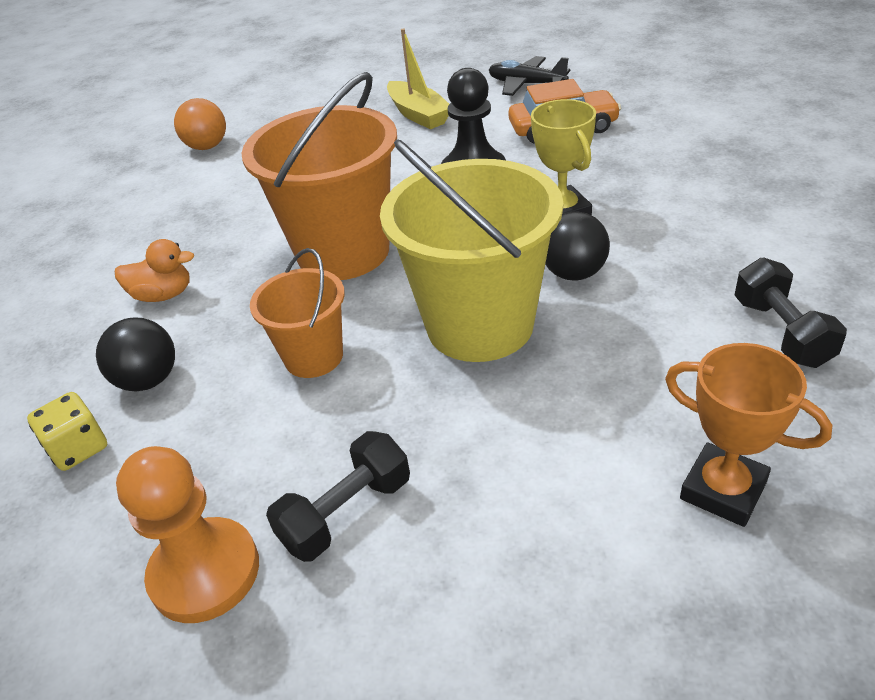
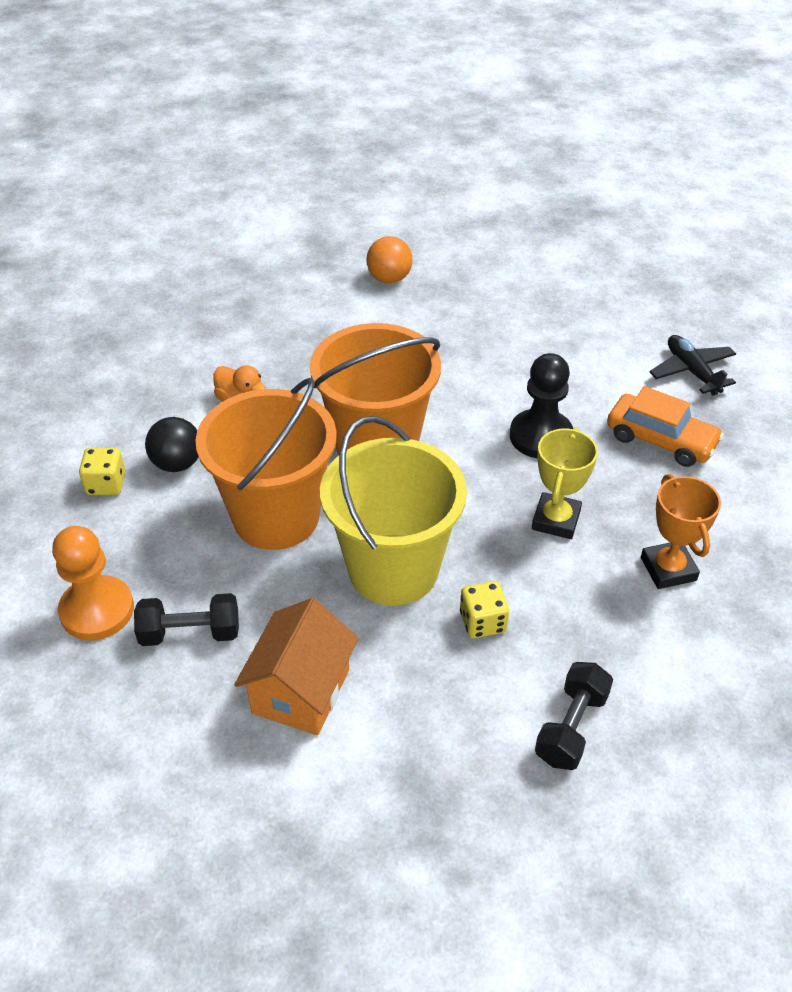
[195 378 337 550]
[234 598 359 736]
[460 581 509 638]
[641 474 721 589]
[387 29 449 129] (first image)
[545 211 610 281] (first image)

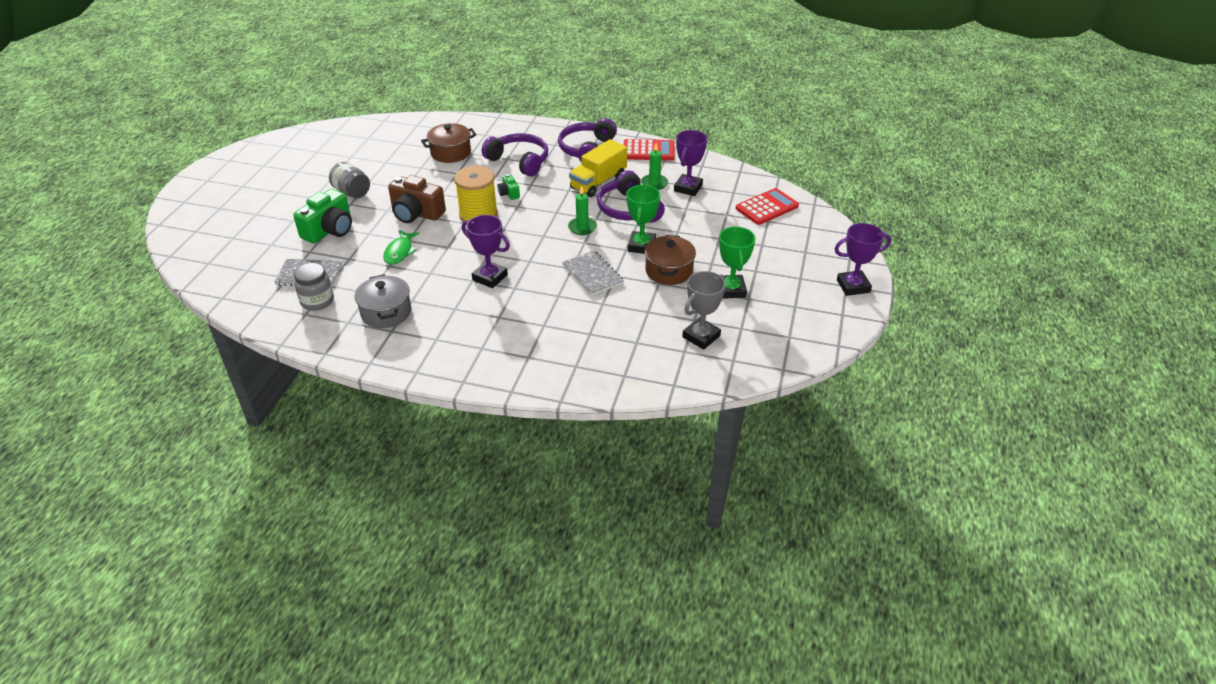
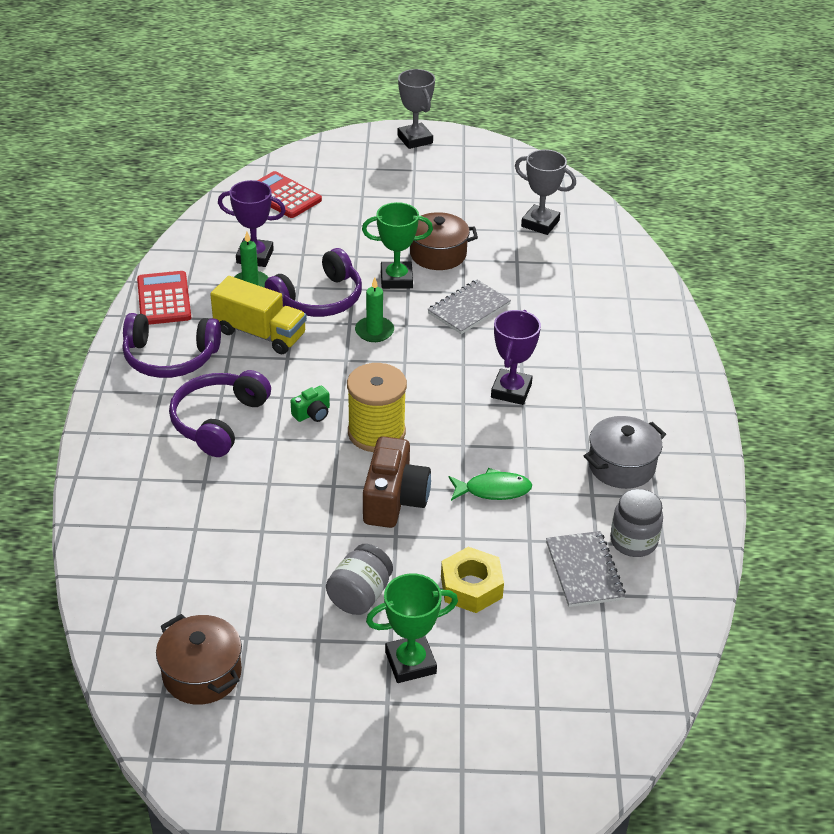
[156 614 242 705]
[366 573 458 683]
[398 69 435 149]
[441 547 504 613]

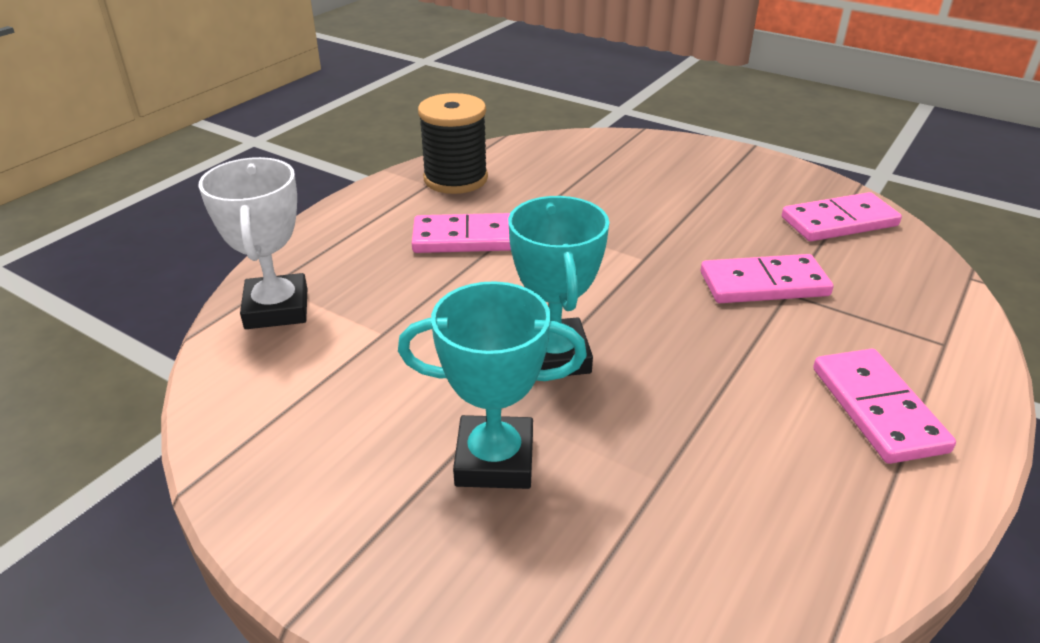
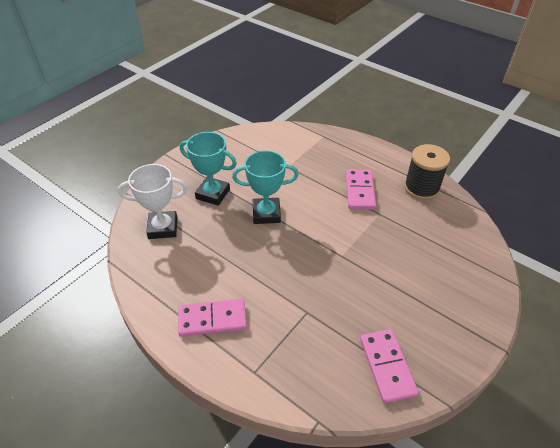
[118 164 188 239]
[180 132 237 206]
[701 254 833 303] (first image)

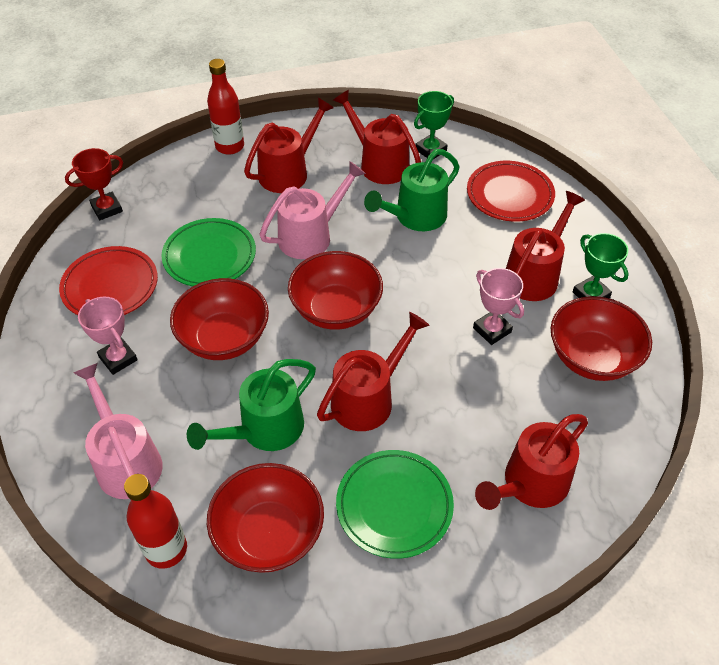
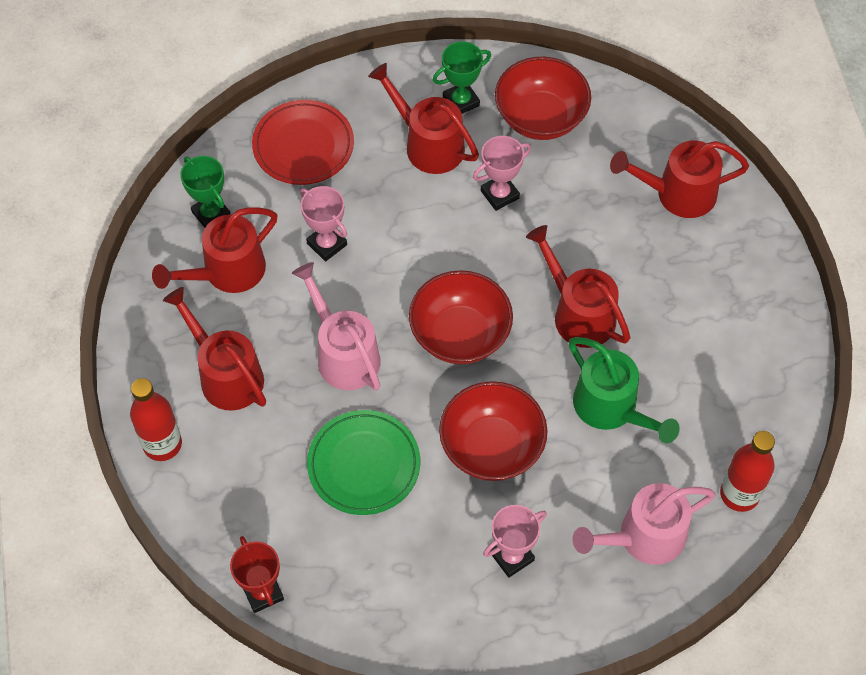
[300 186 347 261]
[610 141 749 218]
[59 246 158 315] (first image)
[207 463 324 573] (first image)
[336 450 454 559] (first image)

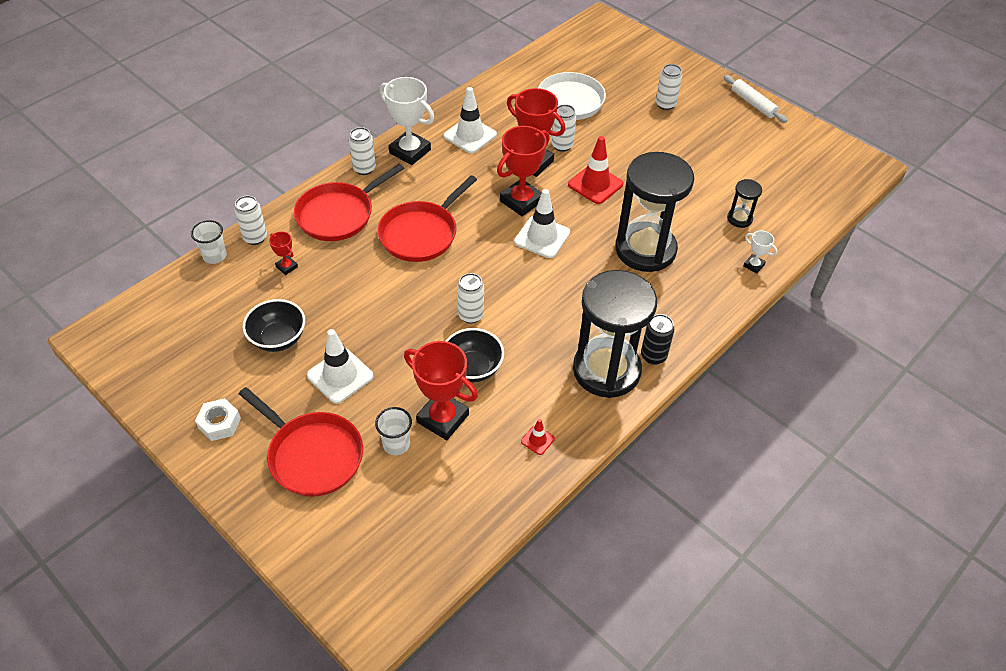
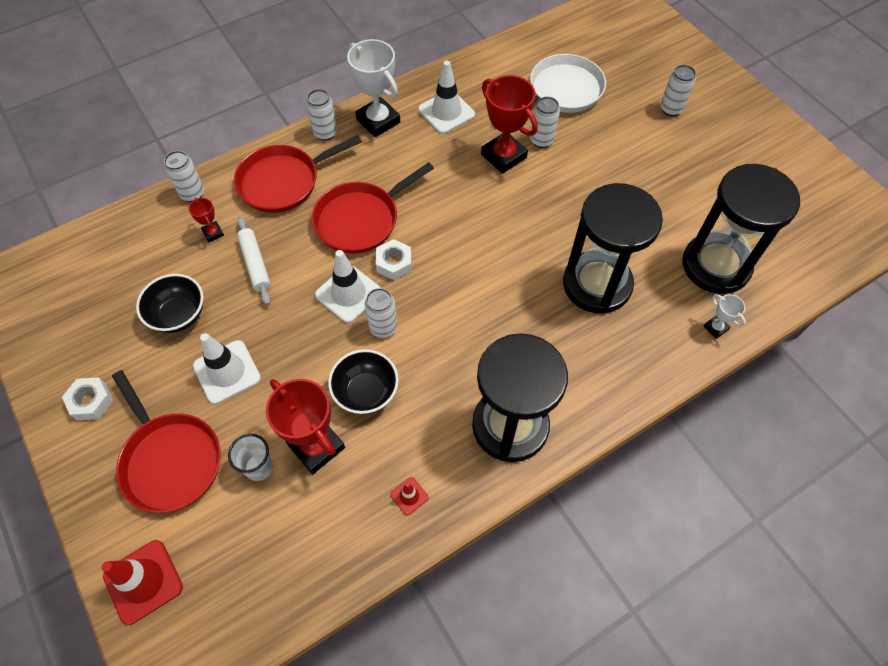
[102 540 183 625]
[237 217 271 305]
[315 250 381 323]
[376 239 412 280]
[682 164 800 294]
[191 220 227 264] (first image)
[497 126 550 216] (first image)
[641 314 674 365] (first image)

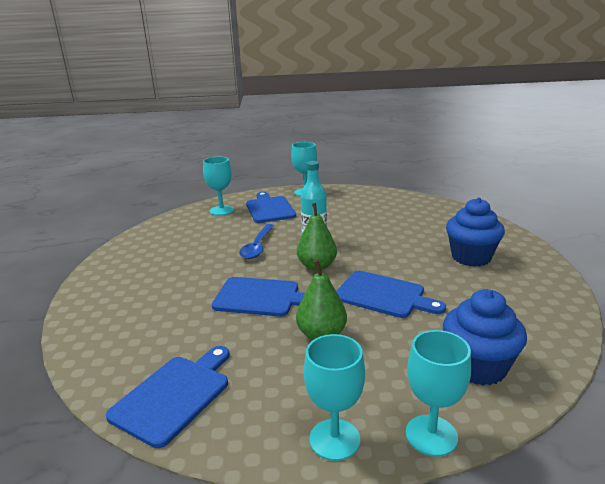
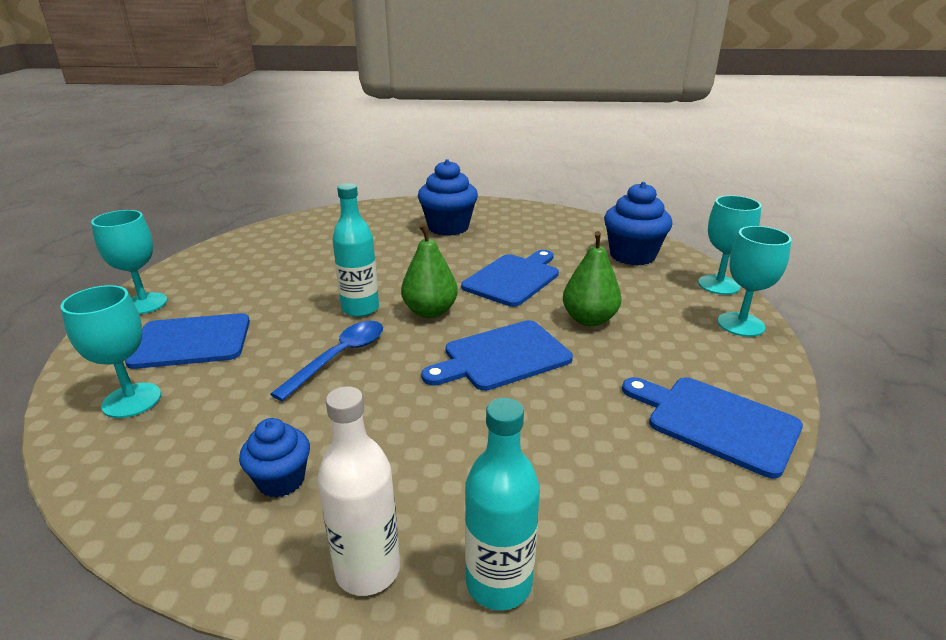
[239 418 310 498]
[270 321 383 401]
[318 386 400 596]
[421 320 573 391]
[465 398 540 610]

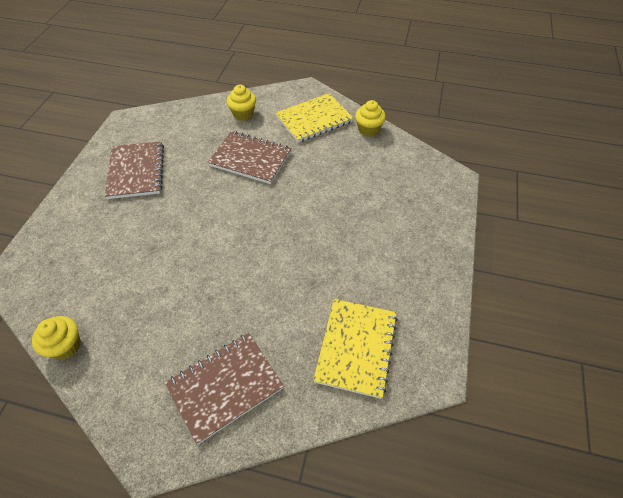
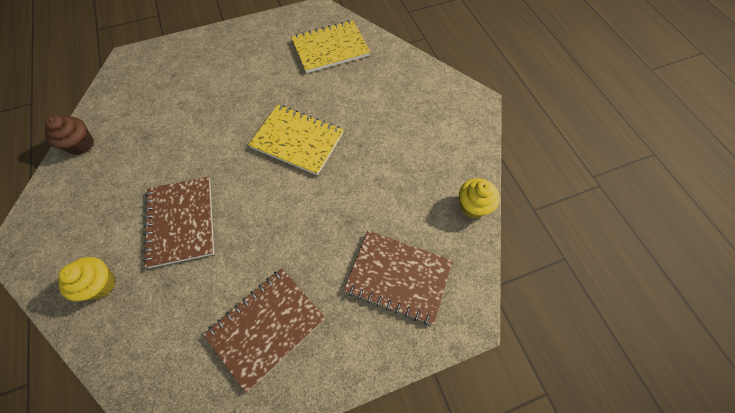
[45 115 94 155]
[248 105 344 176]
[344 231 453 325]

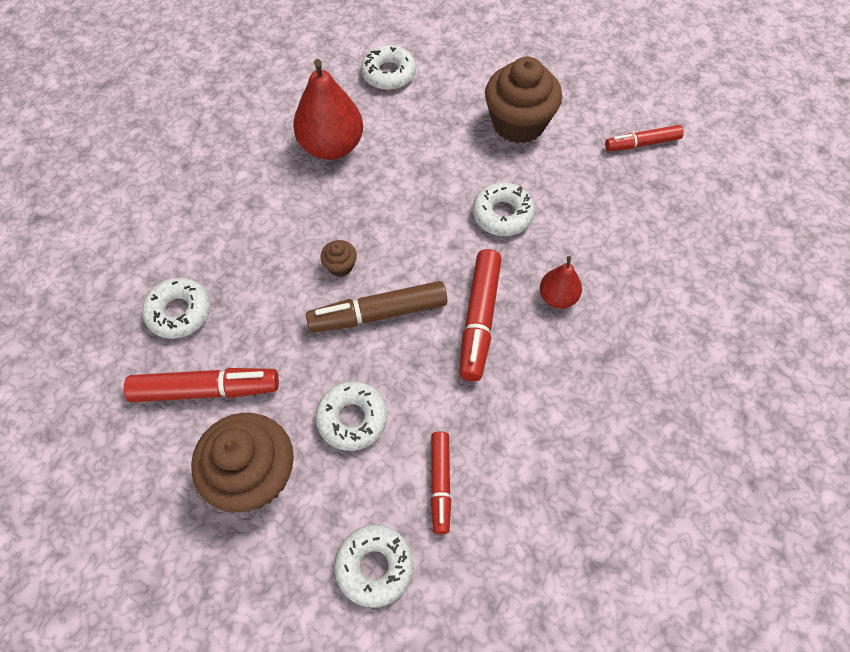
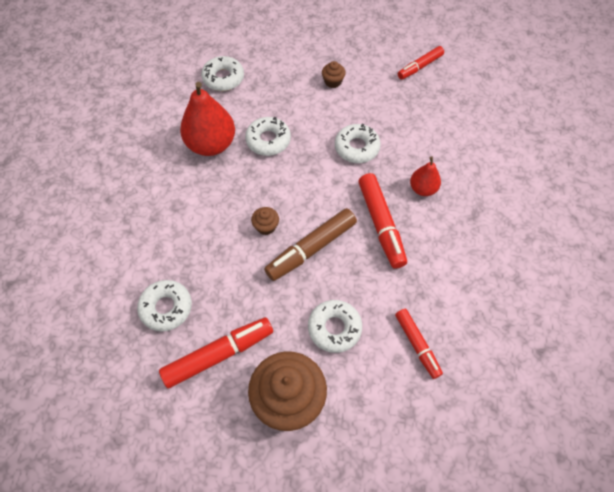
[245 117 291 156]
[322 61 346 88]

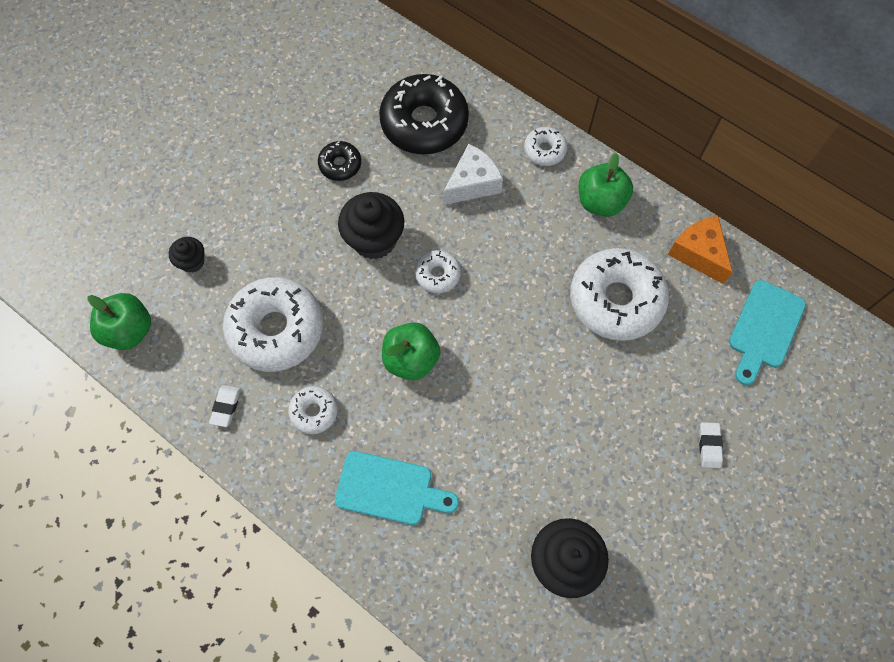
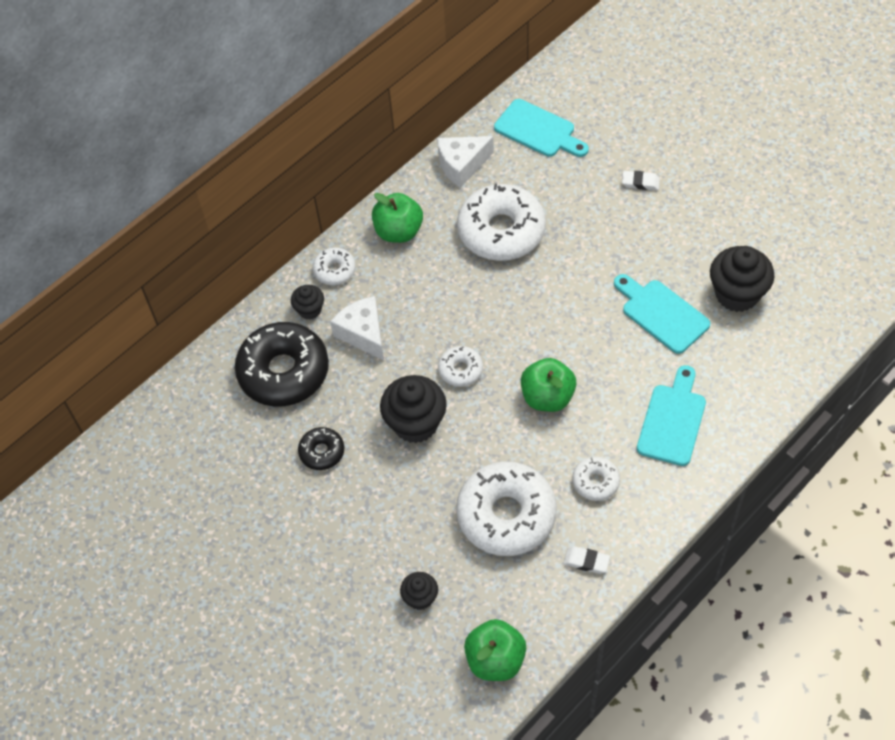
[291 285 324 320]
[437 136 494 188]
[614 274 710 354]

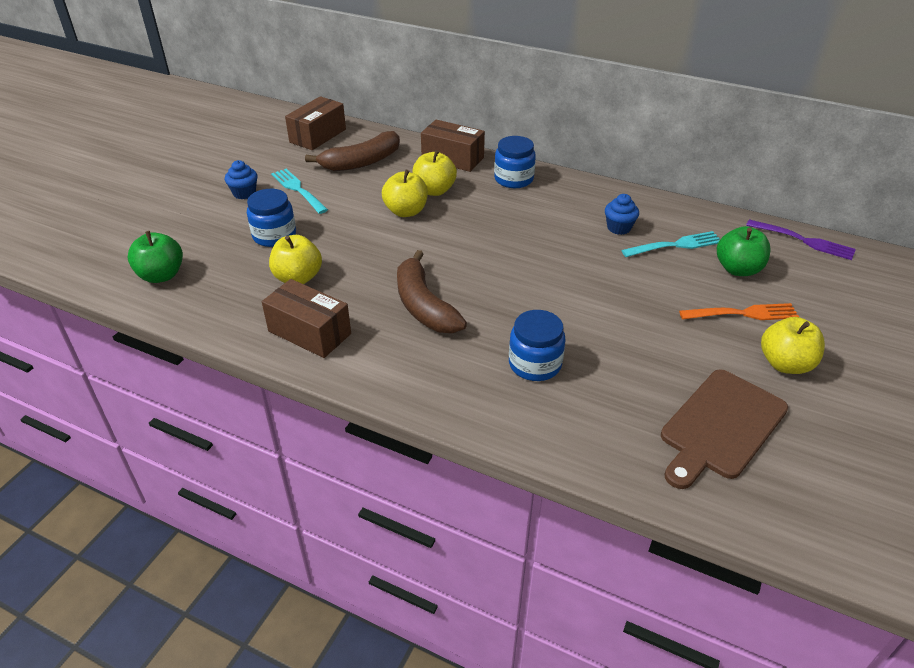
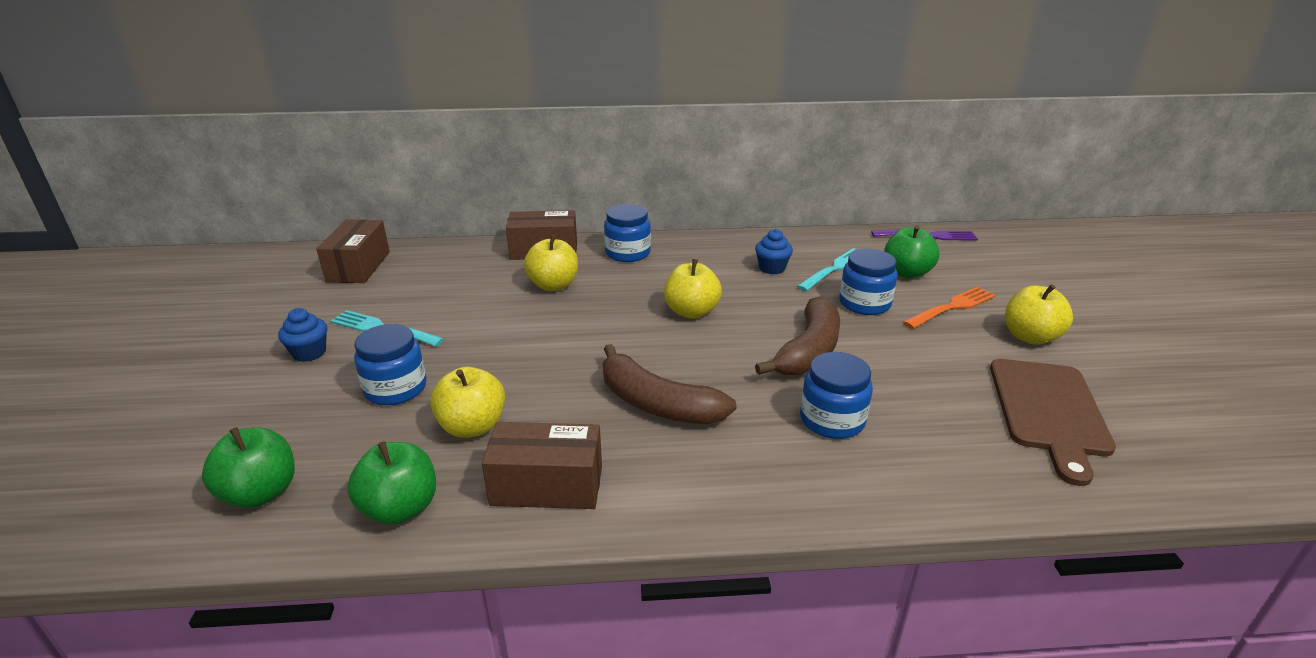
[347 441 436 525]
[664 259 722 319]
[755 296 840 375]
[839 249 898 315]

